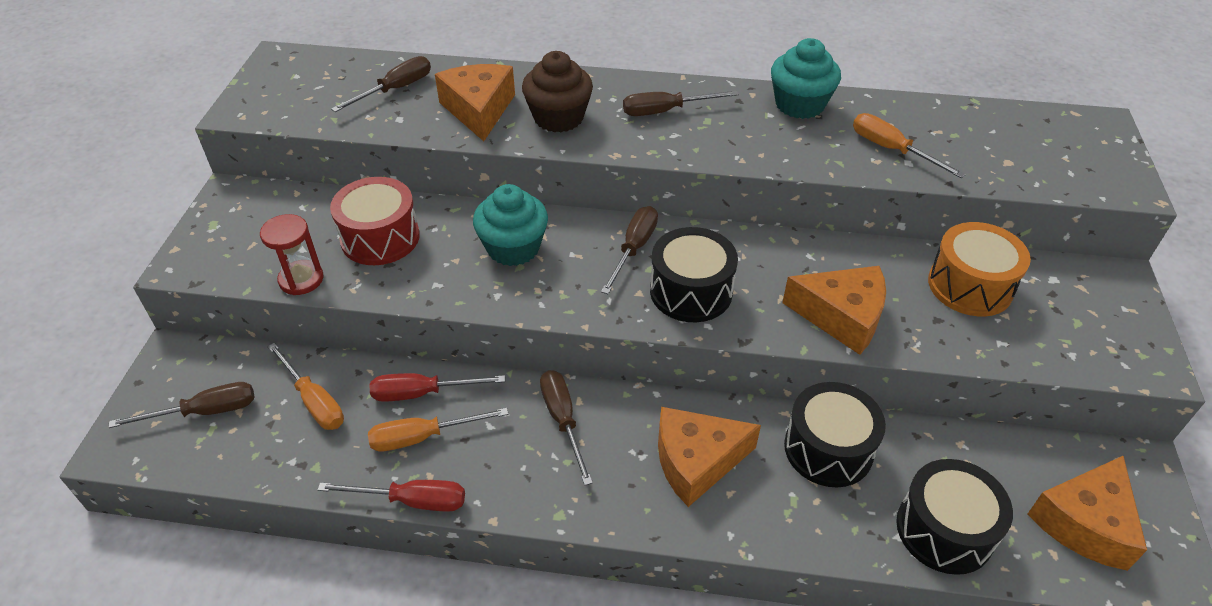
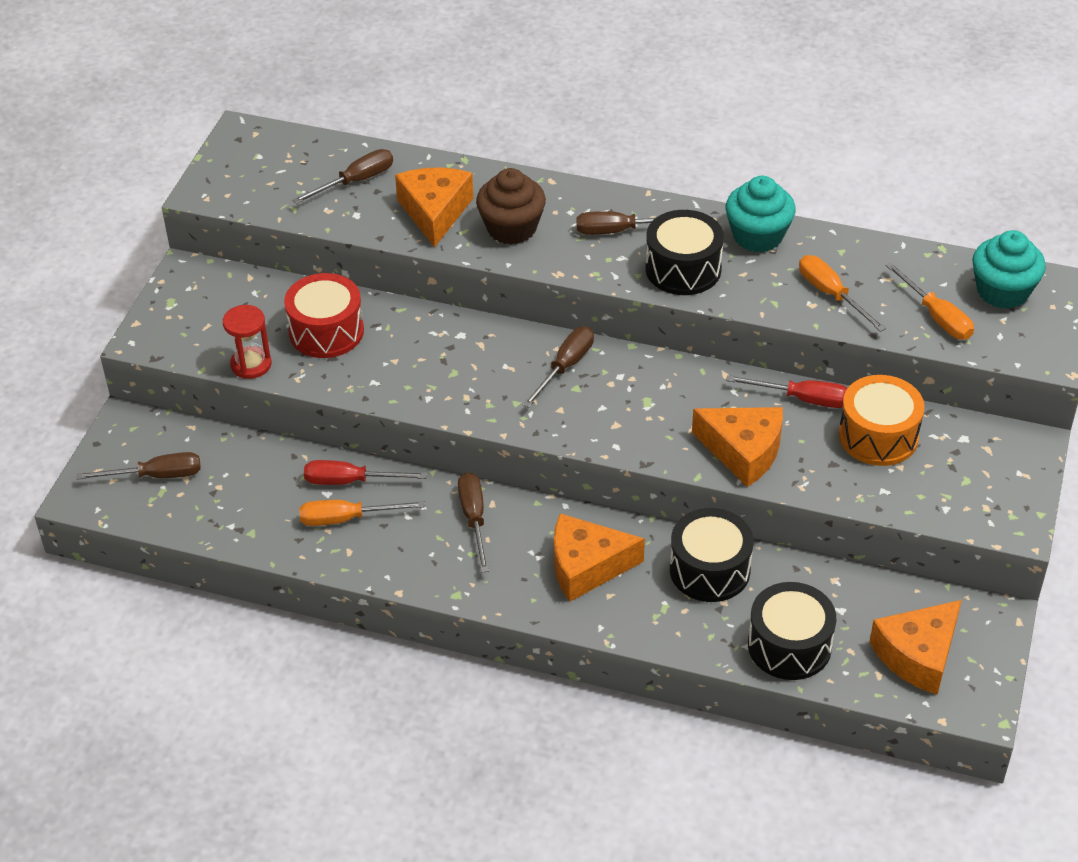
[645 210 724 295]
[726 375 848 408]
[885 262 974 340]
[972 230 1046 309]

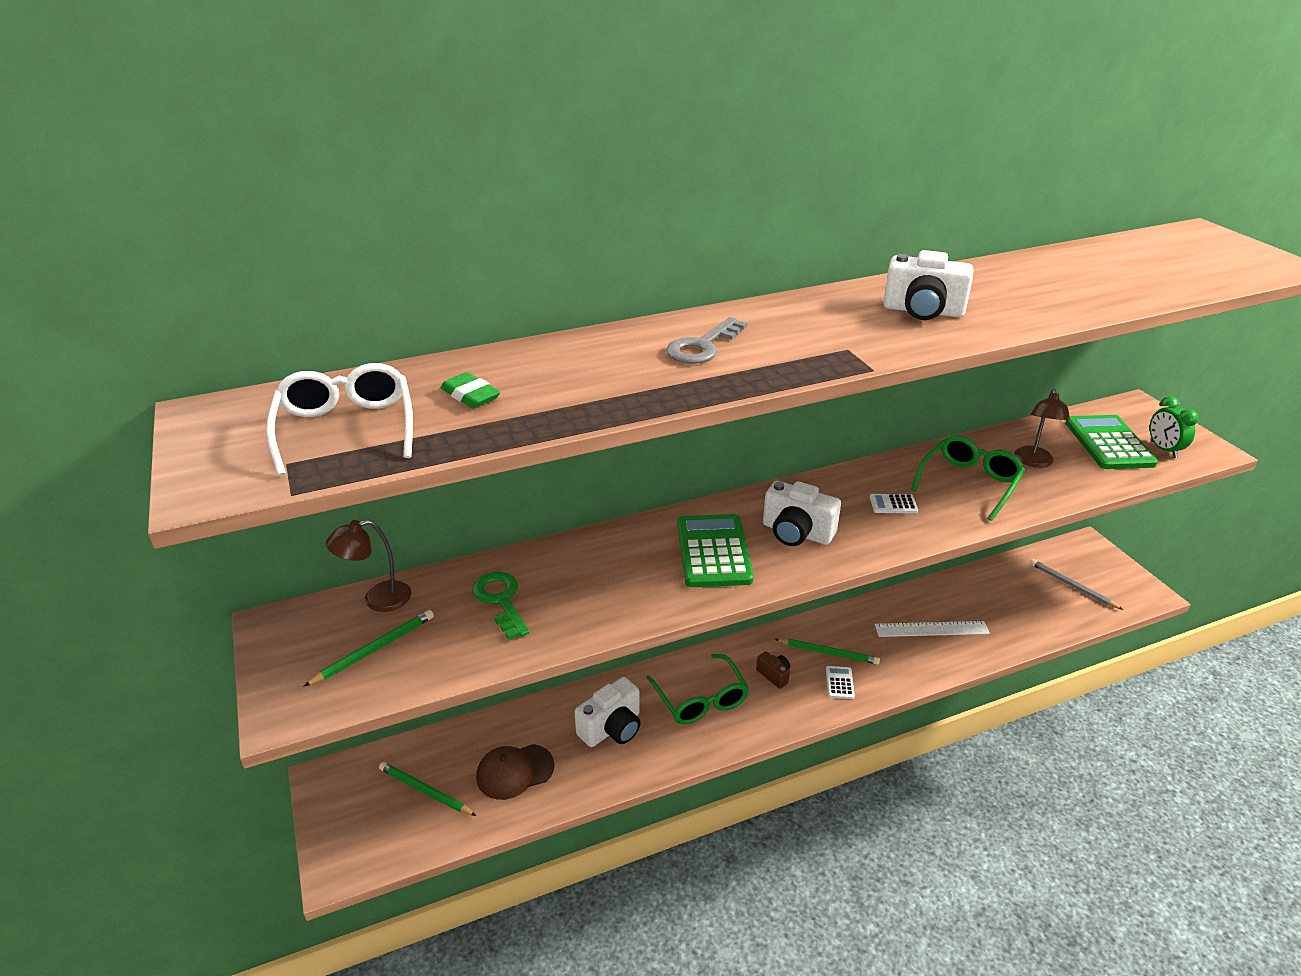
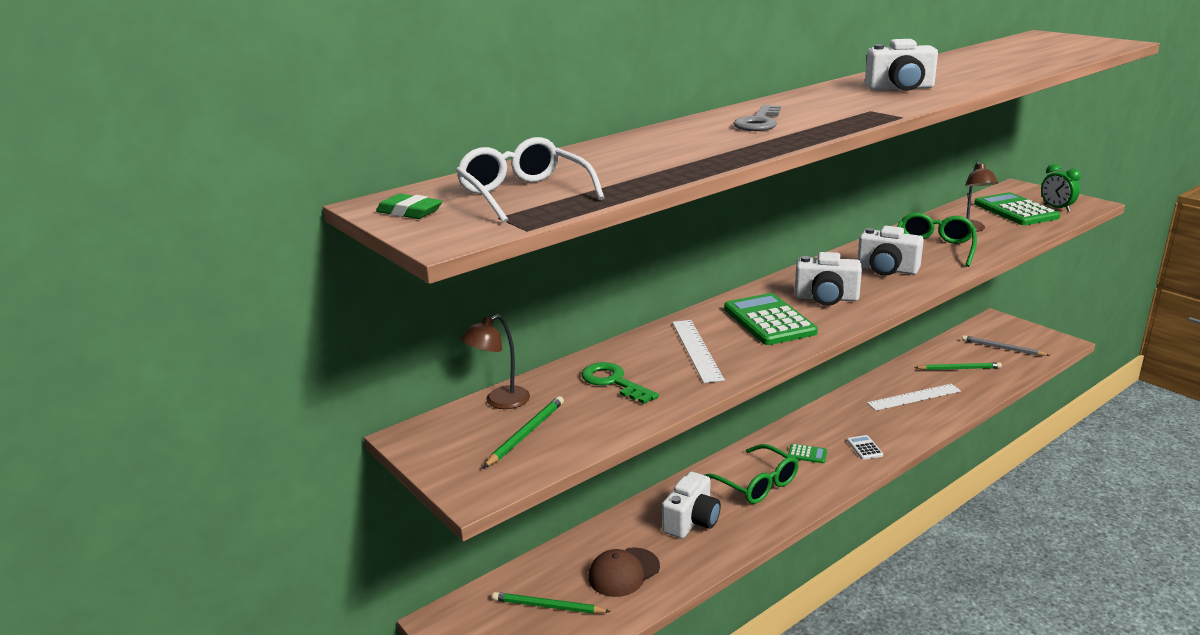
[376 194 442 219]
[672 320 725 383]
[788 444 827 463]
[857 226 924 276]
[914 362 1002 370]

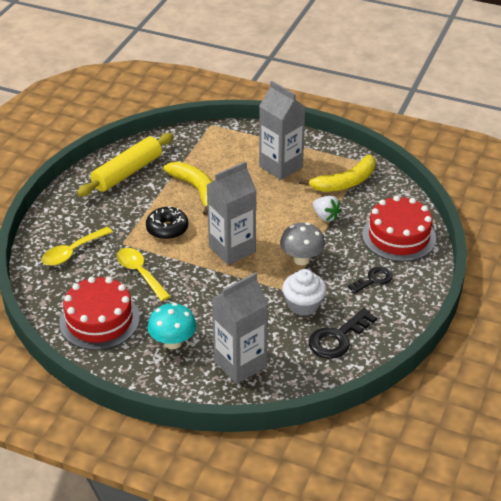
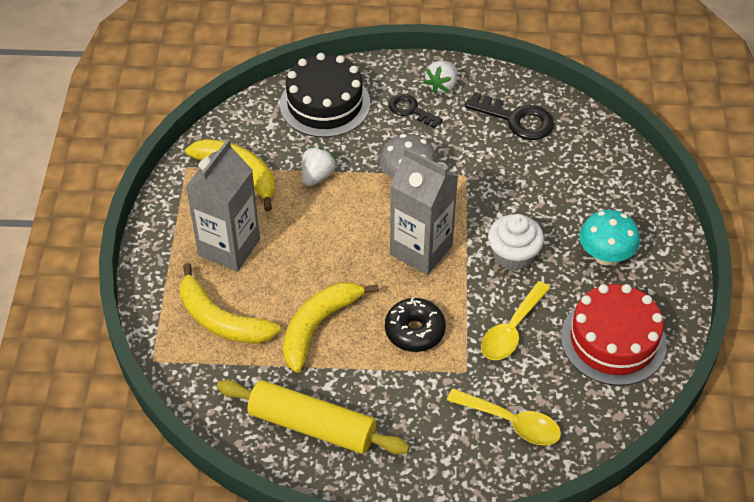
[180 263 281 344]
[280 53 370 137]
[424 61 457 94]
[488 214 544 271]
[212 273 268 384] (first image)

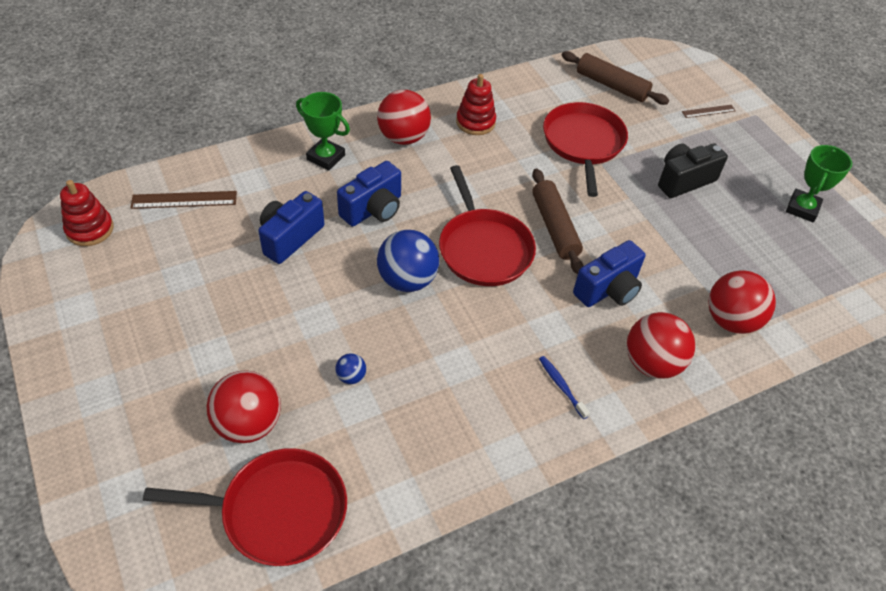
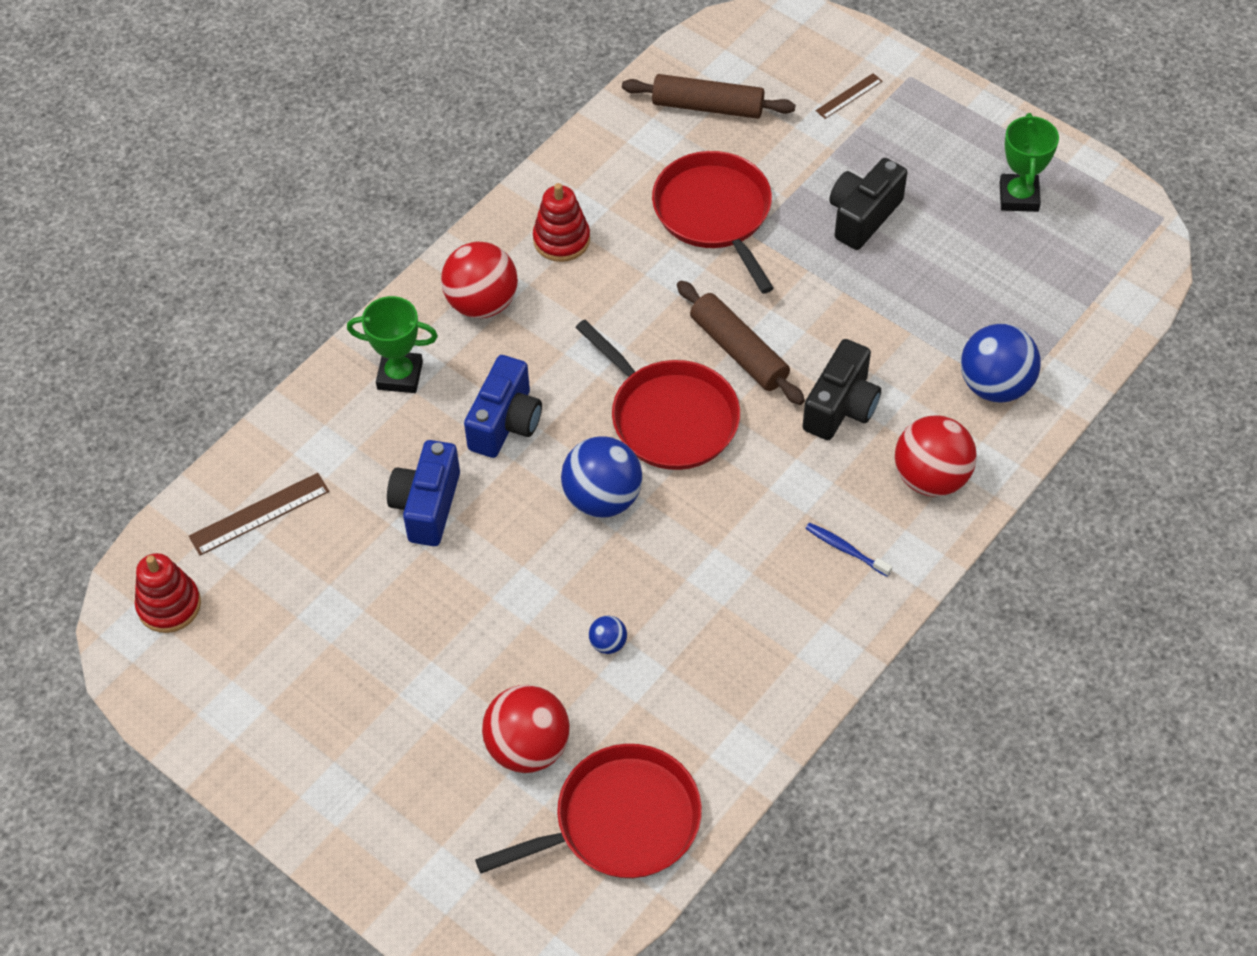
[803 339 881 440]
[961 323 1041 403]

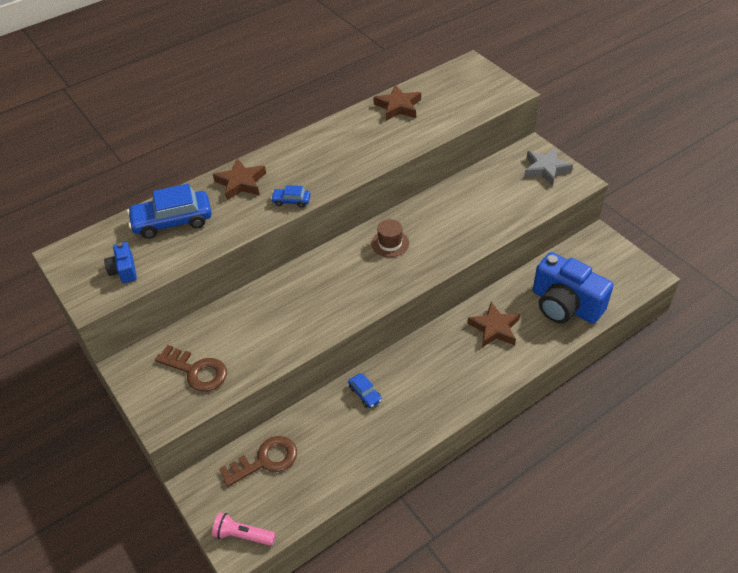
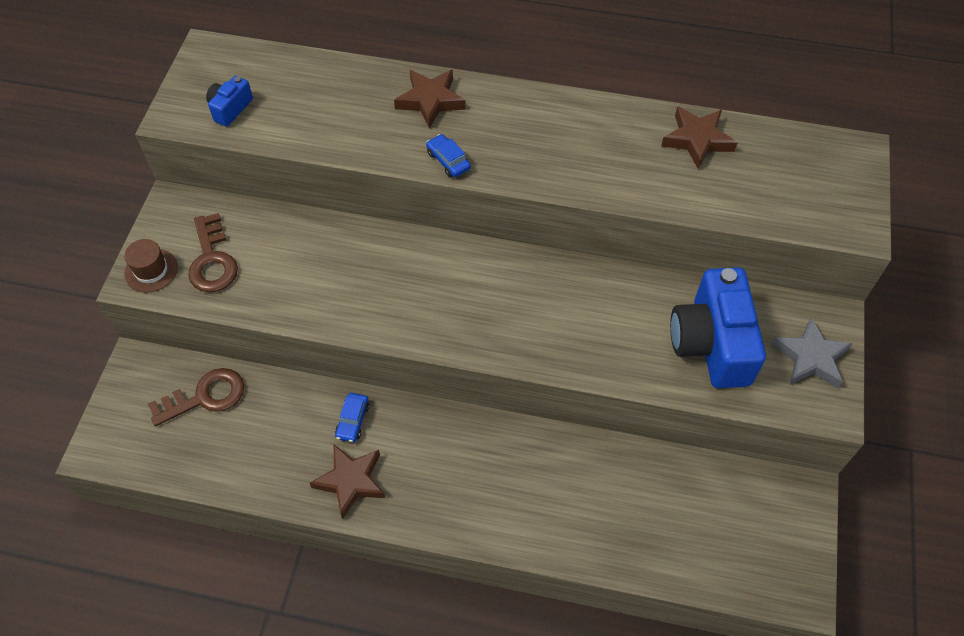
[124 239 178 292]
[148 368 244 426]
[310 444 385 519]
[670 267 766 388]
[127 184 212 239] (first image)
[212 513 276 546] (first image)

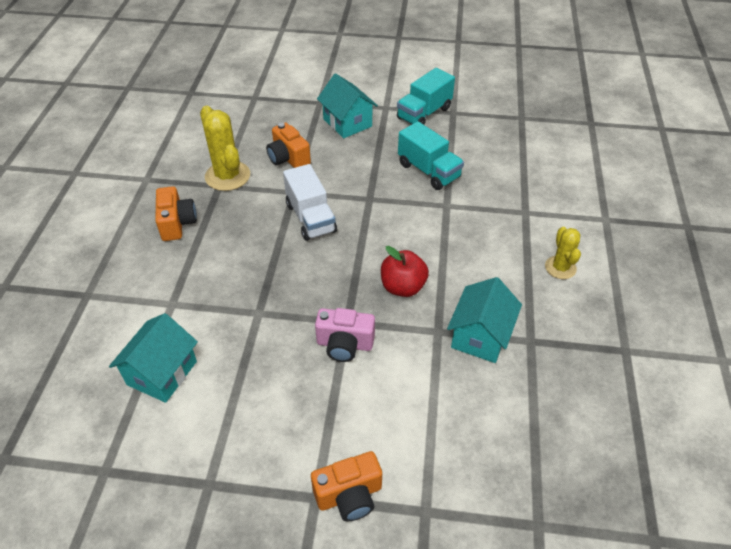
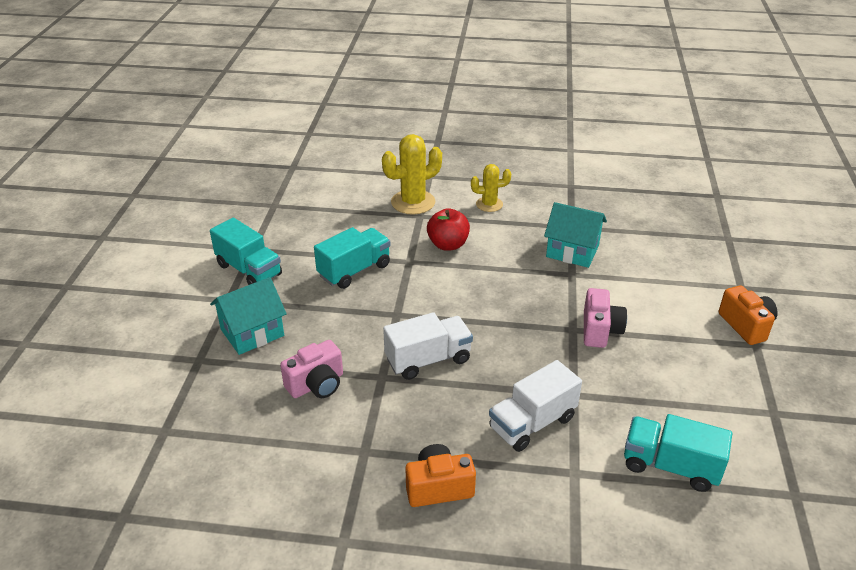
[280 340 343 398]
[382 134 442 215]
[427 208 470 251]
[489 360 582 452]
[624 414 732 492]

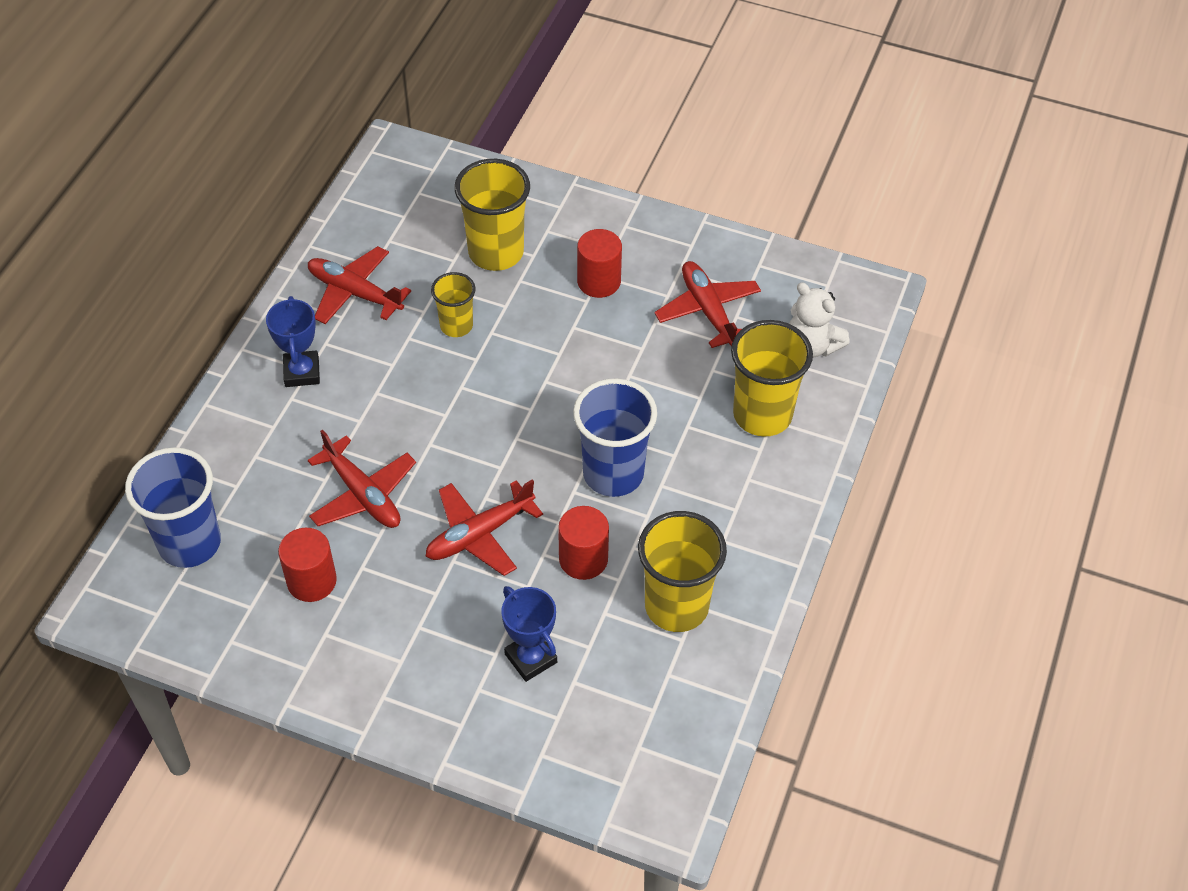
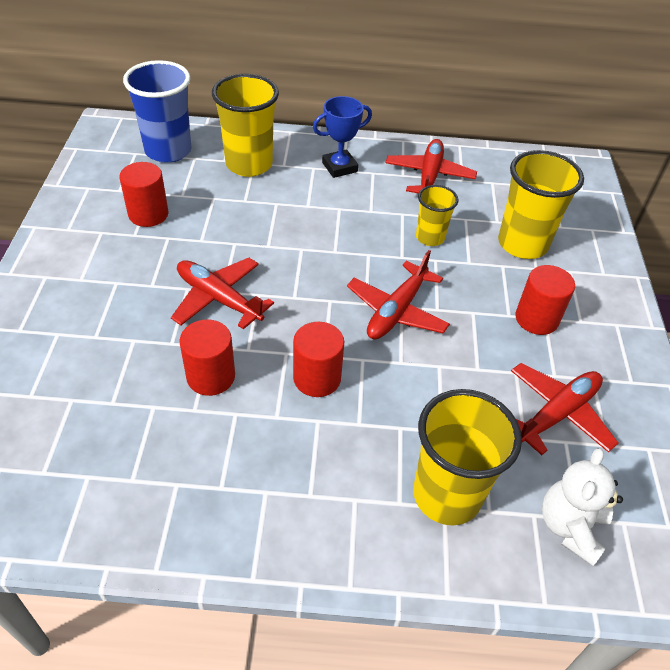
[212 74 279 177]
[293 322 344 397]
[347 250 450 339]
[501 586 557 682] (first image)

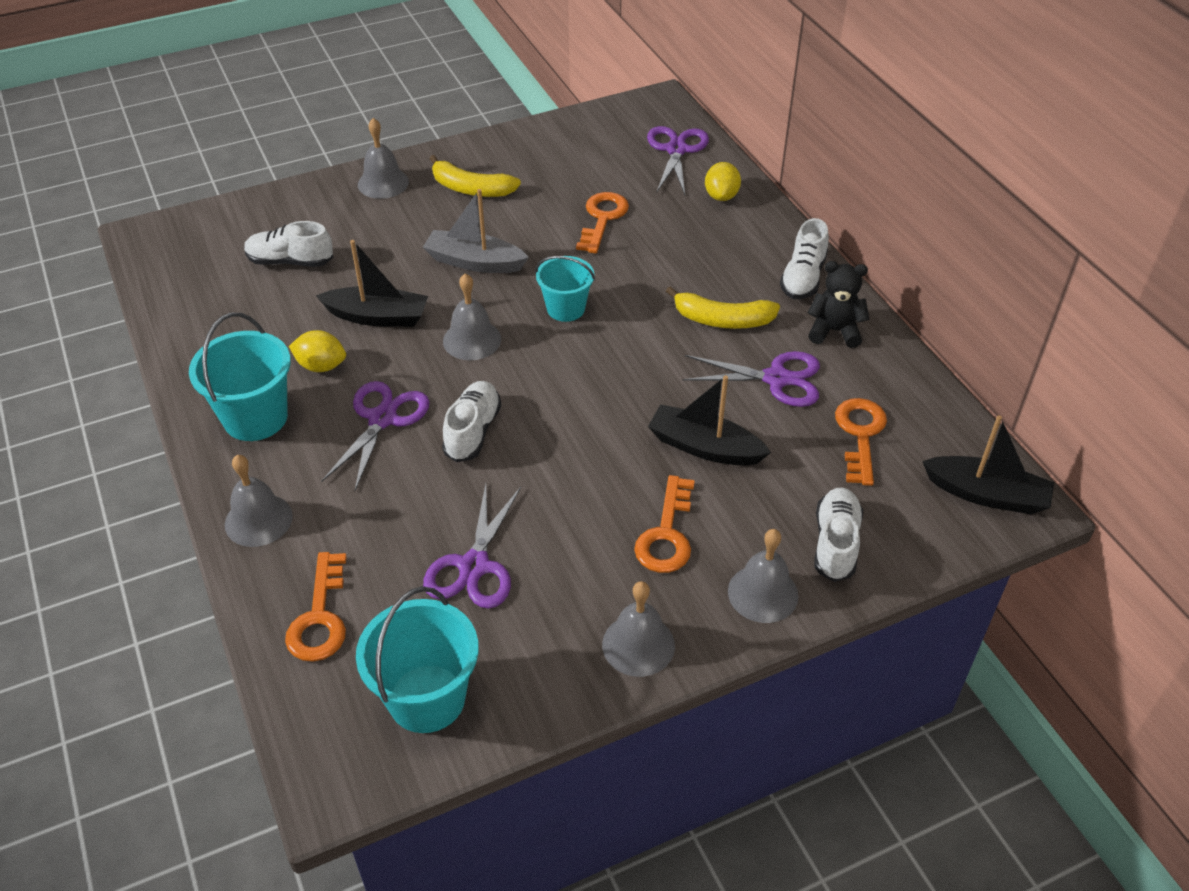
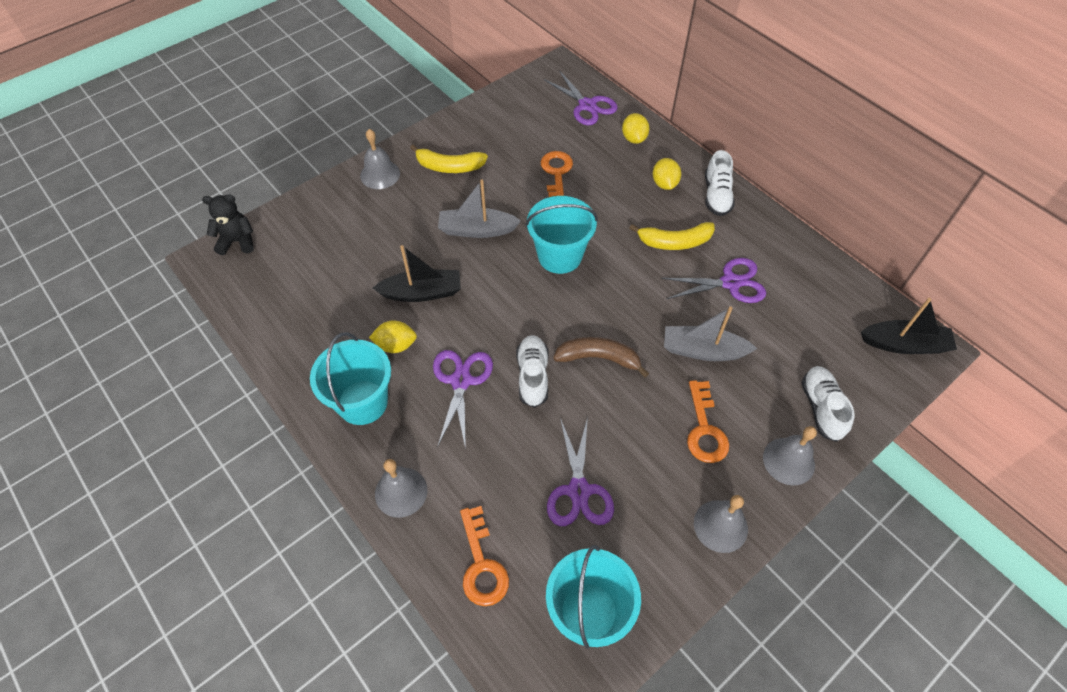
[202 194 254 255]
[525 196 598 274]
[544 70 618 125]
[553 337 649 377]
[653 158 681 190]
[664 306 758 361]
[244 221 333 267] (first image)
[443 273 501 360] (first image)
[835 398 887 486] (first image)

